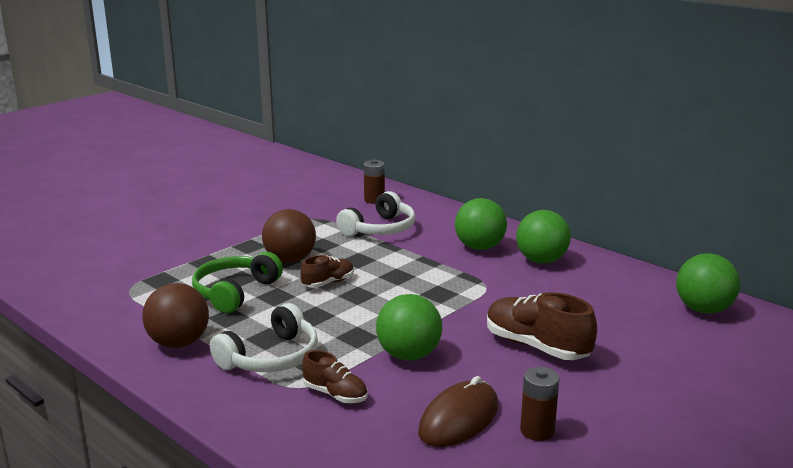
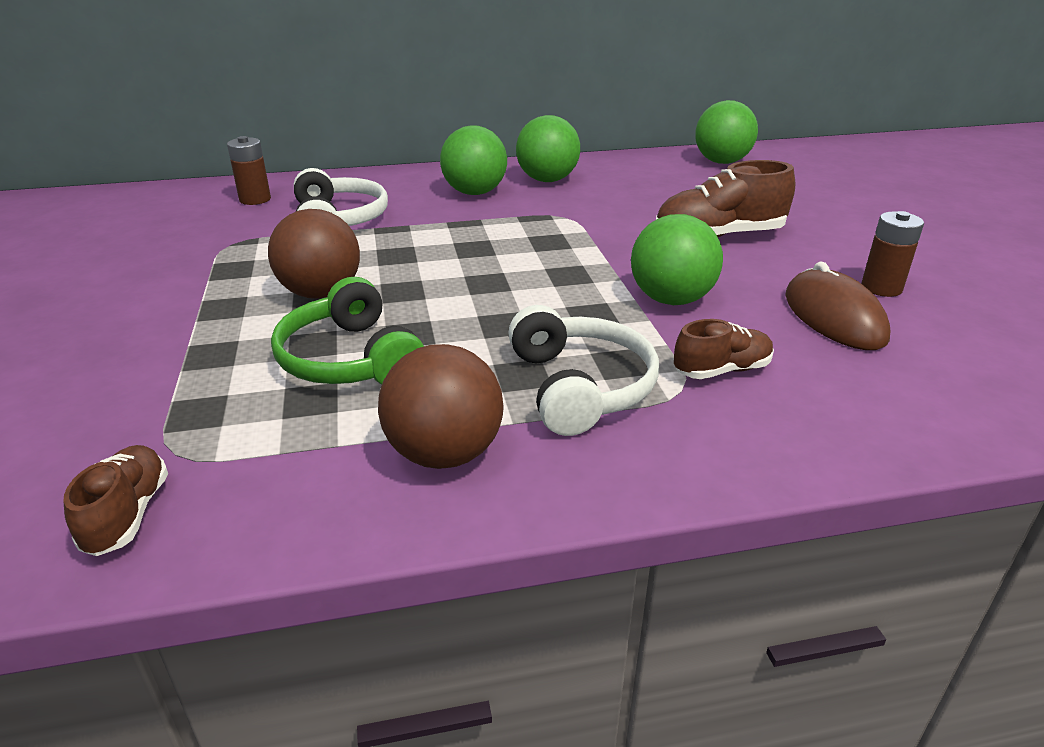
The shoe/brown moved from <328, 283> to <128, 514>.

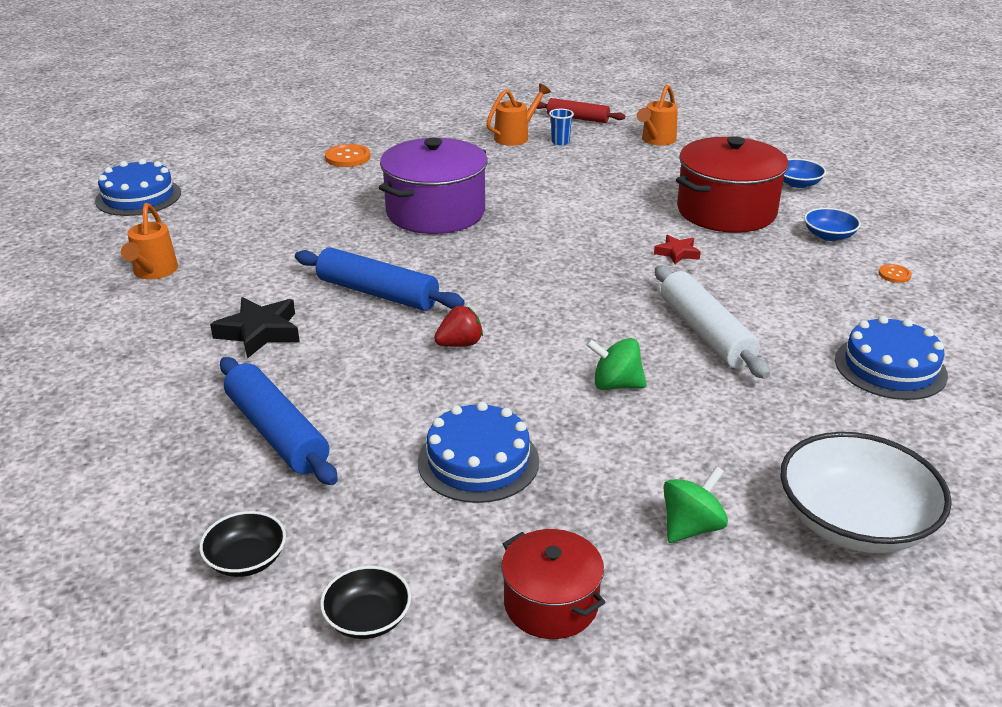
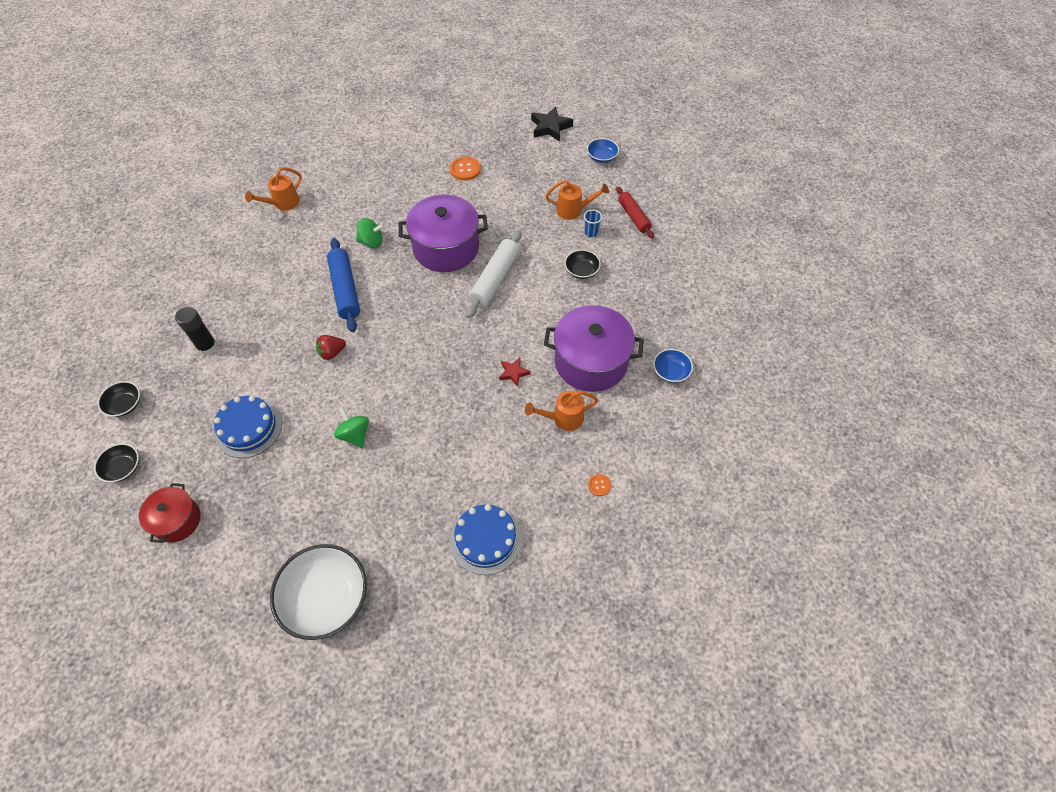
The cake/blue at <138, 197> disappeared. The bowl/black at <581, 270> appeared. The star/black moved from <259, 332> to <550, 127>. The watering can/orange moved from <656, 140> to <563, 418>. The rolling pin/white moved from <705, 333> to <495, 279>. The spinning top/green moved from <691, 527> to <372, 242>. The bowl/blue moved from <829, 235> to <602, 157>. The rolling pin/blue at <276, 433> was replaced by the glue stick/black at <207, 347>. The pot/red at <726, 211> became the pot/purple at <591, 362>. The strawberry/red at <460, 344> turned 135 degrees clockwise.

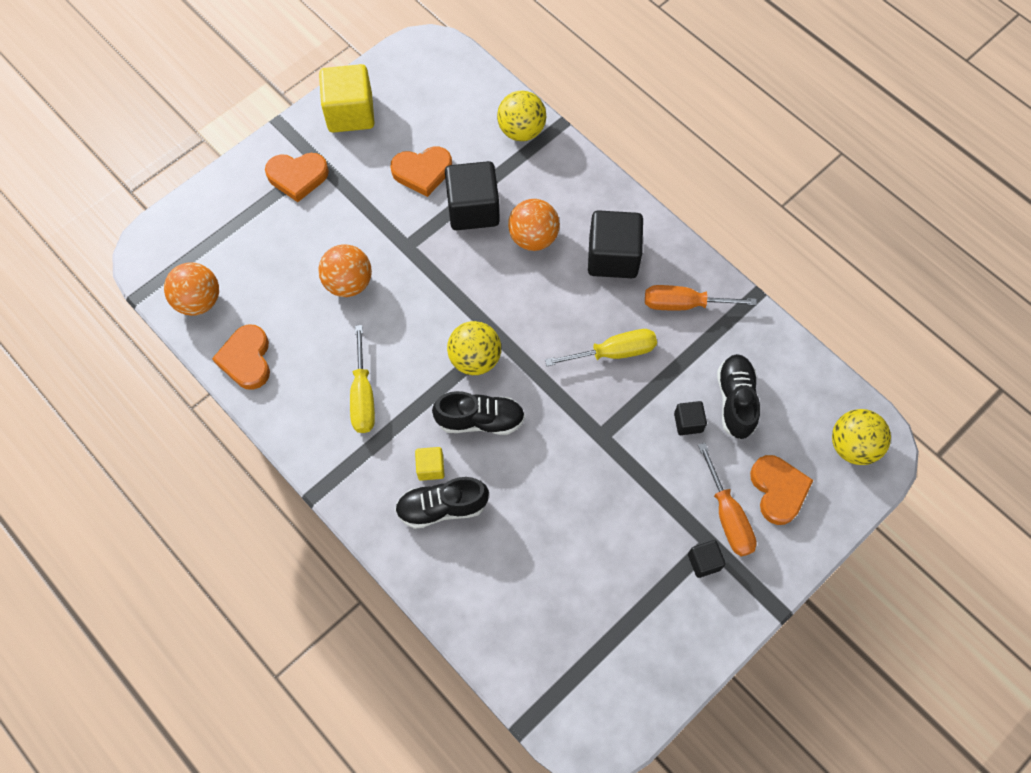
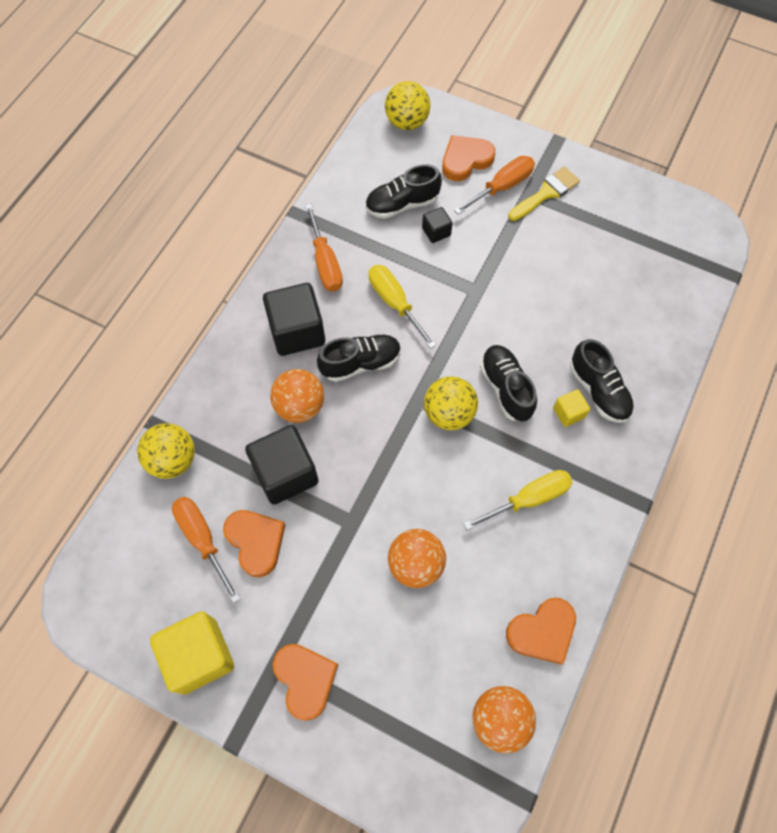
The screwdriver/orange at <203, 539> appeared. The shoe/black at <360, 363> appeared. The cube/black at <704, 562> was replaced by the brush/yellow at <546, 193>.

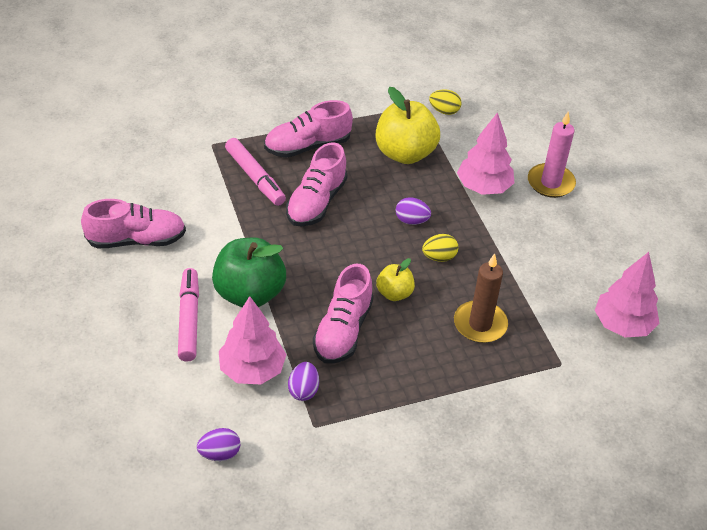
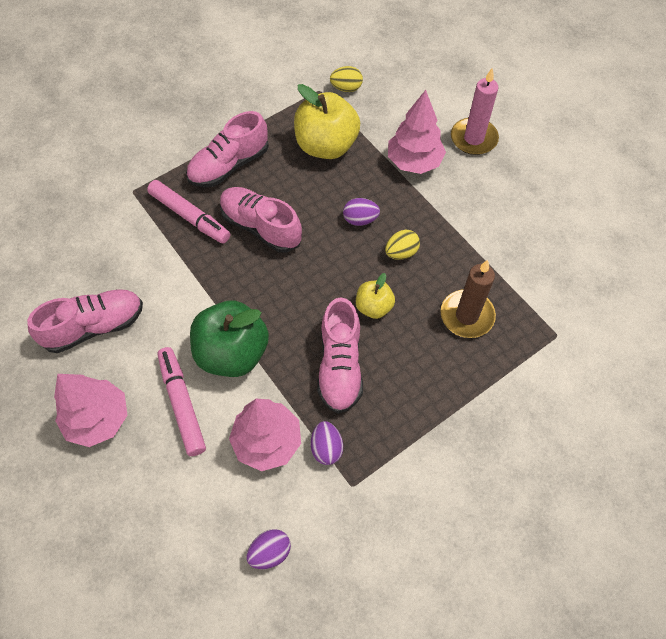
The tree/pink moved from <622, 325> to <98, 419>. The shoe/pink at <316, 202> turned 120 degrees clockwise.

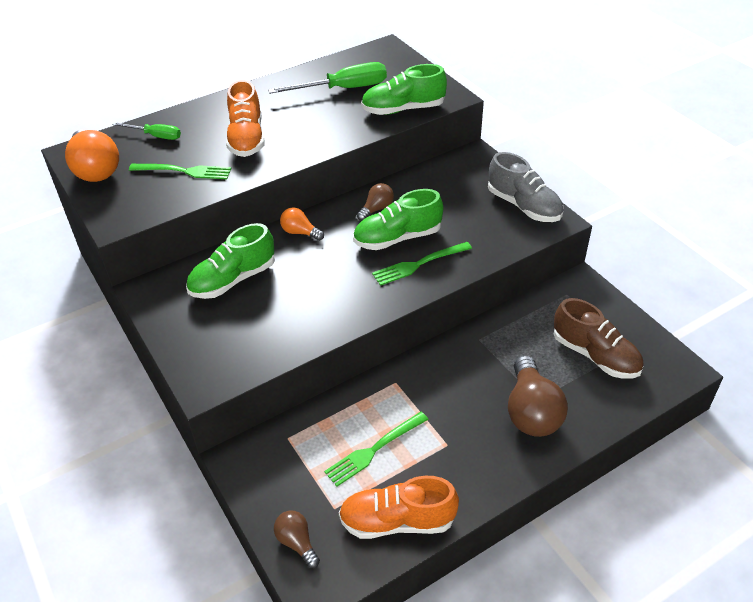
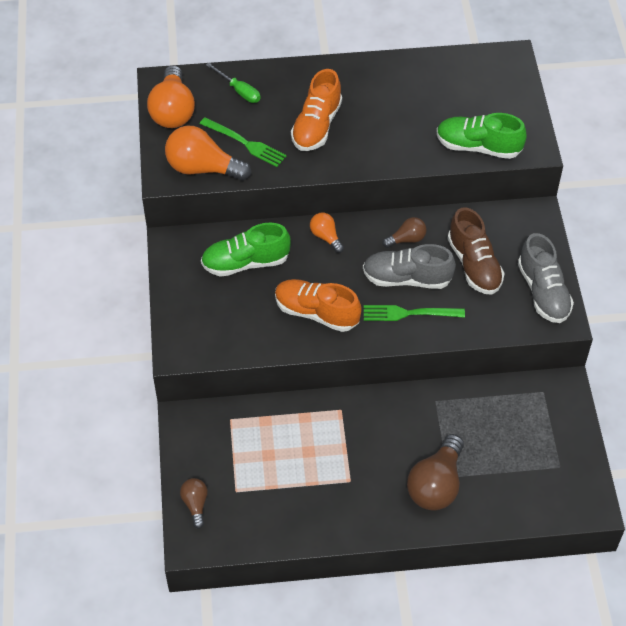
The screwdriver/green at <343, 89> disappeared. The fork/green at <374, 450> disappeared. The light bulb/orange at <203, 168> appeared. The shoe/orange moved from <397, 521> to <316, 312>. The shoe/brown moved from <595, 355> to <474, 265>. The shoe/green at <397, 238> became the shoe/grey at <407, 278>.

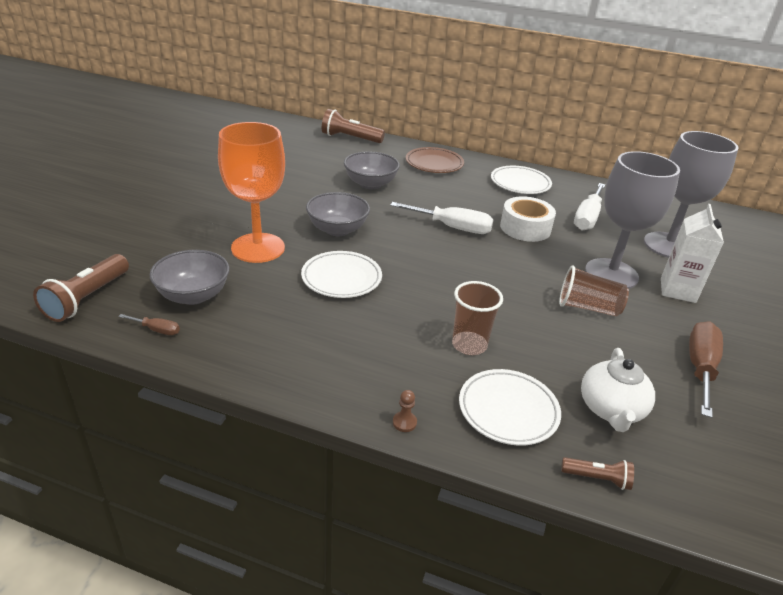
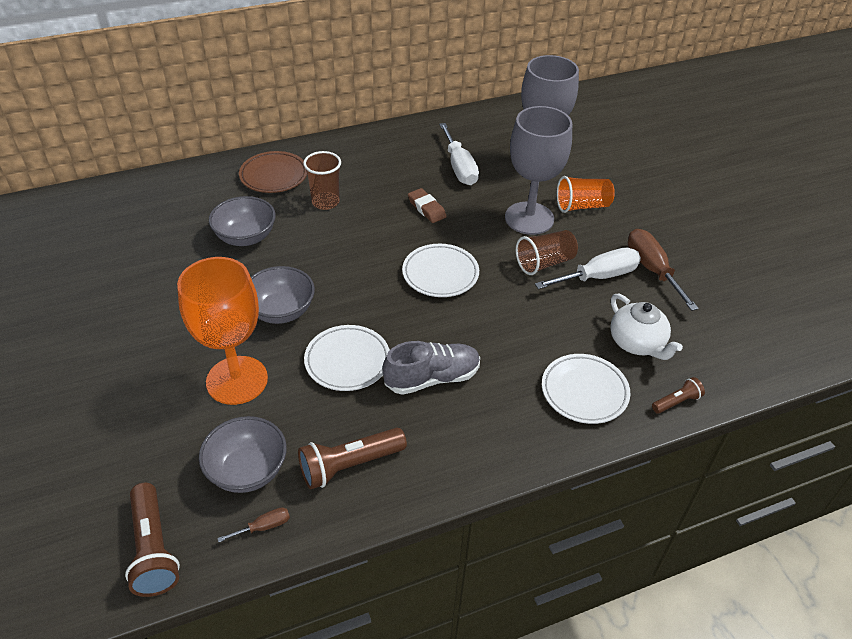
The pawn/brown at <404, 422> disappeared. The shoe/grey at <432, 378> appeared. The flashlight/brown moved from <350, 138> to <349, 465>. The screwdriver/white moved from <452, 227> to <598, 277>. The cup/brown moved from <469, 345> to <325, 202>. The plate/white moved from <520, 183> to <440, 274>. The tape/white at <525, 228> was replaced by the eraser/brown at <426, 208>. The carton/white at <677, 290> was replaced by the cup/orange at <582, 206>.

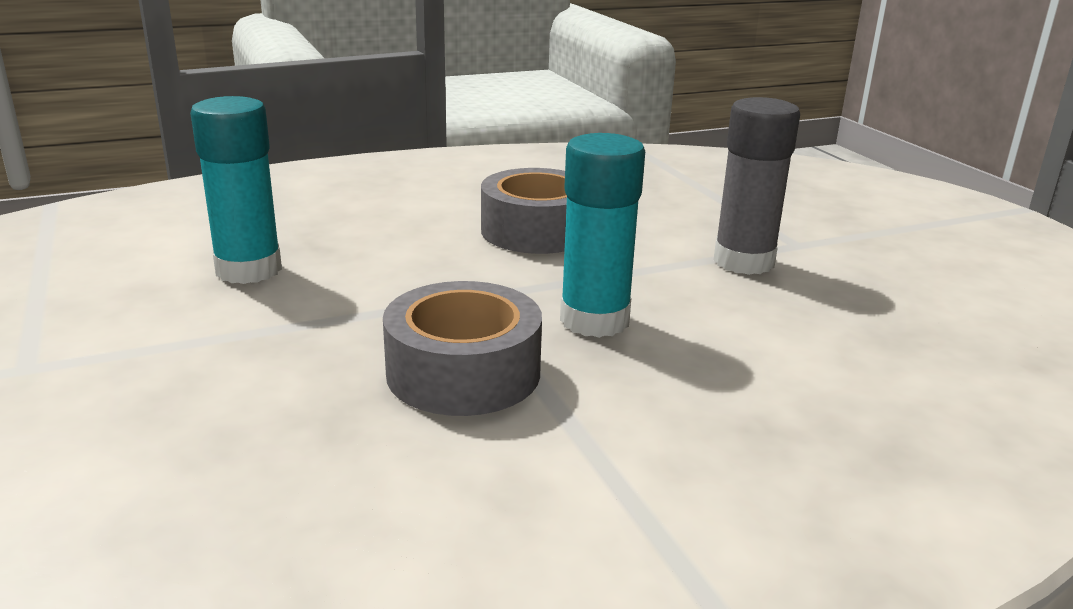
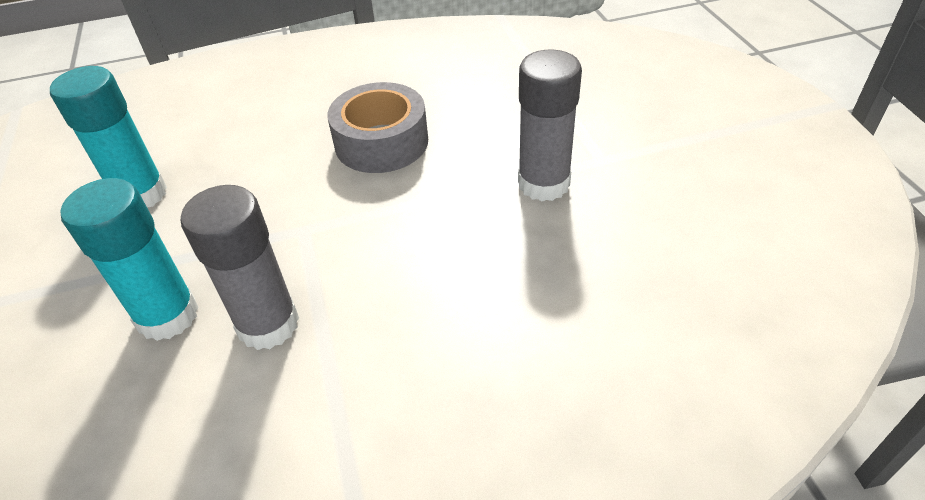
The glue stick/turquoise moved from <594, 320> to <168, 316>. The tape/grey at <463, 372> was replaced by the glue stick/grey at <268, 324>.

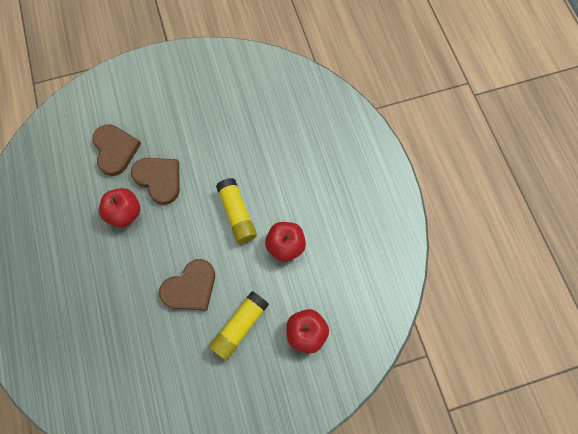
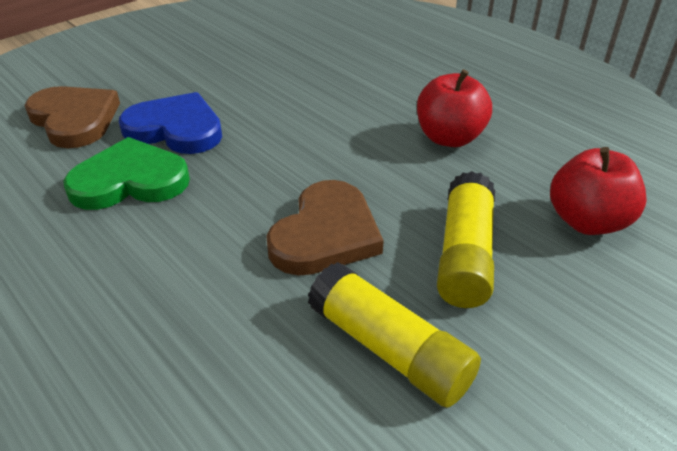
The glue stick/yellow moved from <237, 214> to <389, 349>. The apple/red at <125, 213> was replaced by the heart/green at <130, 181>. The heart/brown at <159, 179> became the heart/blue at <176, 129>.

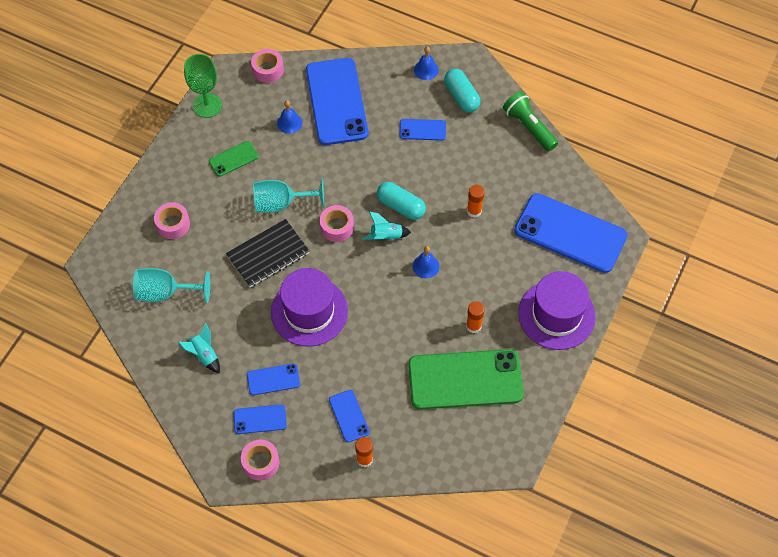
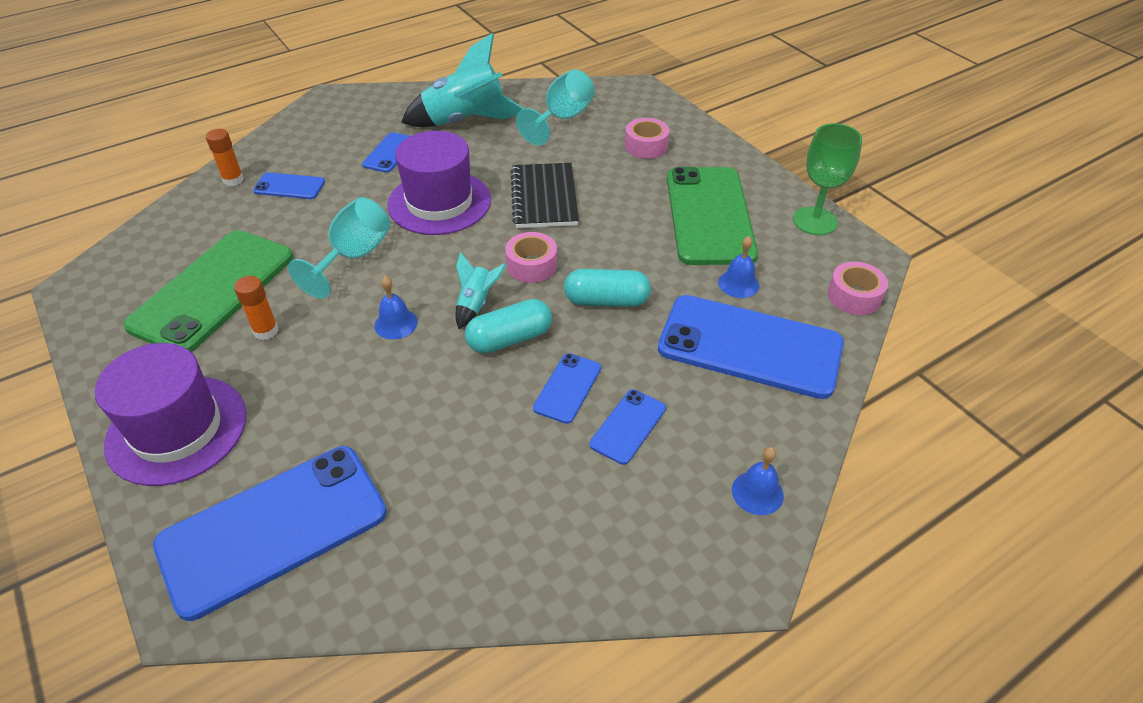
The tape/pink at <261, 462> disappeared. The glue stick/orange at <474, 211> disappeared. The flashlight/green at <528, 127> disappeared. The phone/blue moved from <260, 419> to <567, 388>. The goblet/turquoise moved from <281, 203> to <354, 256>. The capsule/turquoise moved from <461, 96> to <606, 301>. The rocket/turquoise at <204, 355> changed to 2.06 times the size. The phone/green at <233, 159> changed to 2.18 times the size.

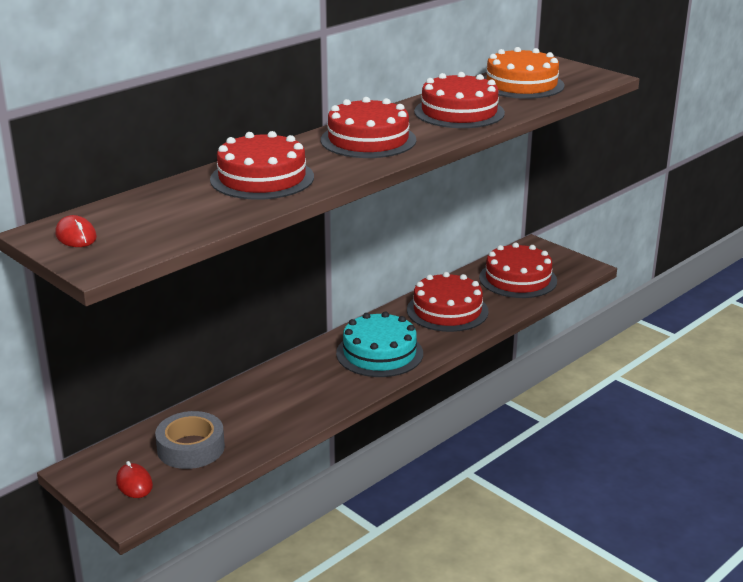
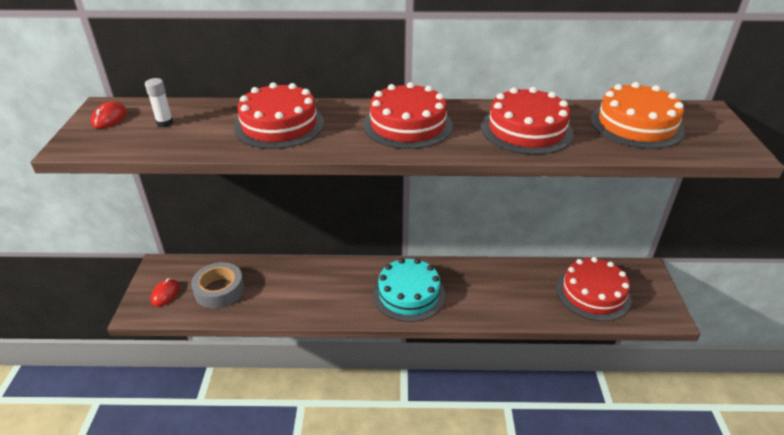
The cake/red at <447, 310> disappeared. The glue stick/white at <165, 123> appeared.

